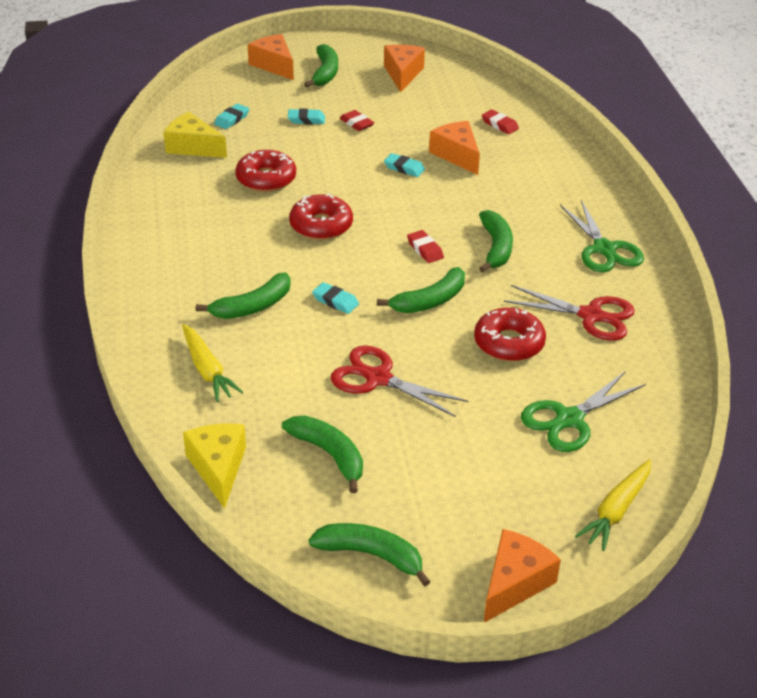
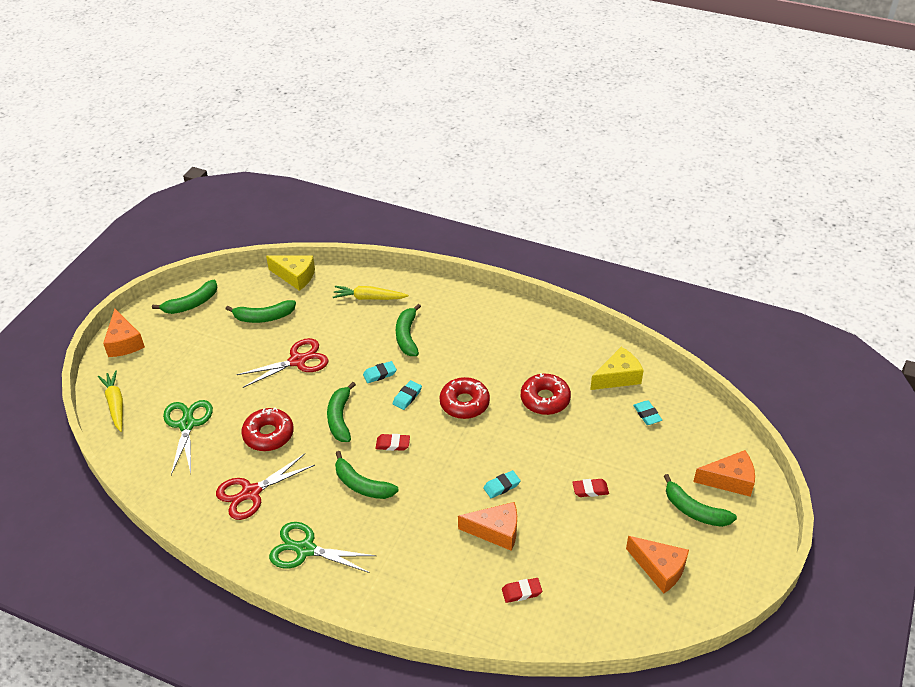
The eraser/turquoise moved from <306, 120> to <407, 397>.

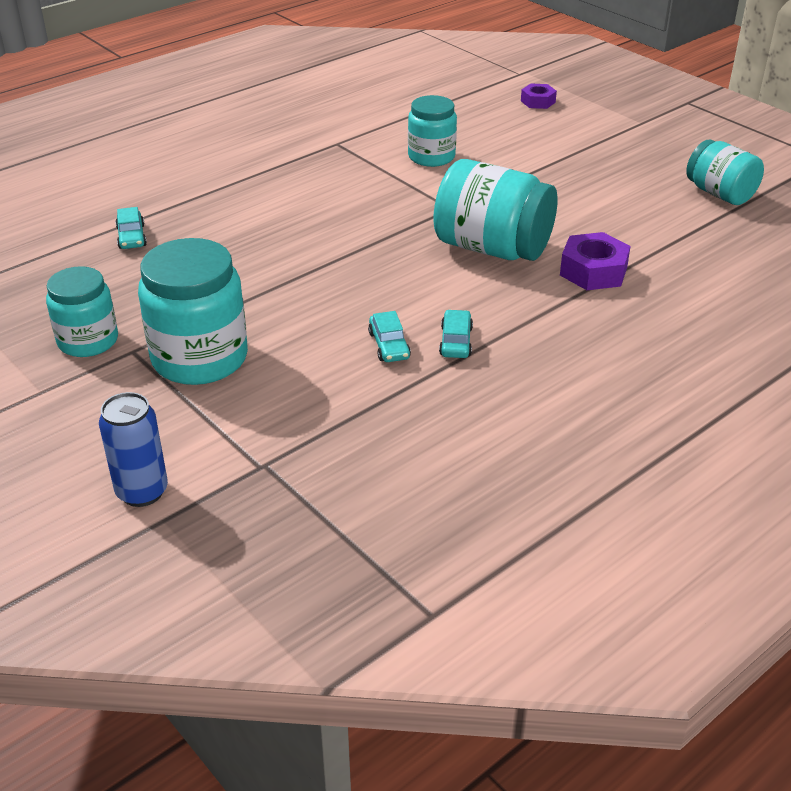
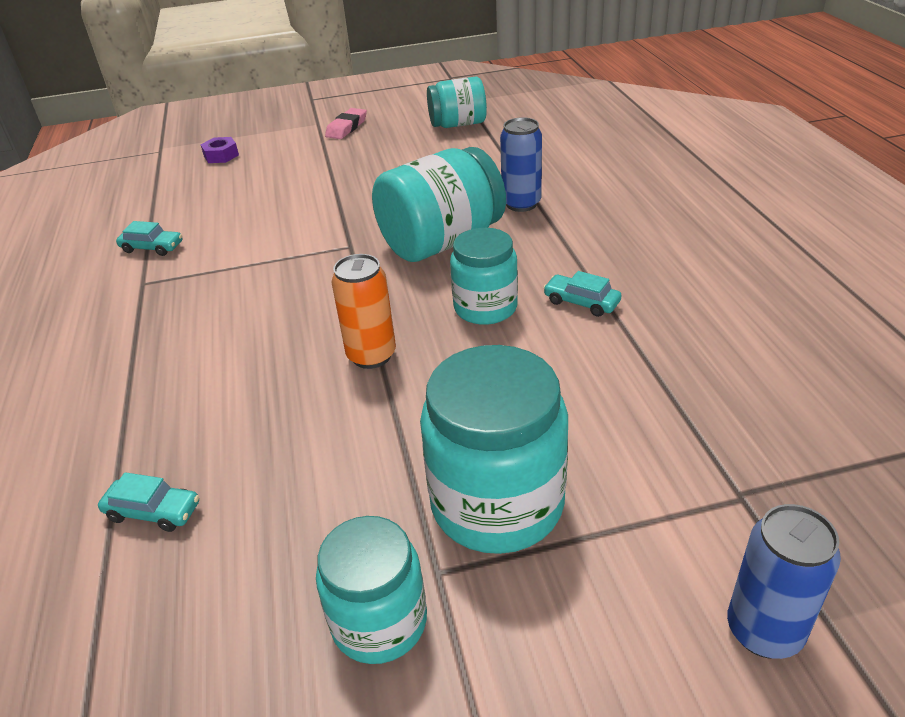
The eraser/pink at <347, 128> appeared. The can/orange at <371, 355> appeared. The car/turquoise moved from <389, 345> to <152, 247>. The jar/turquoise moved from <431, 157> to <485, 307>. The nut/purple at <593, 271> was replaced by the can/blue at <521, 204>.

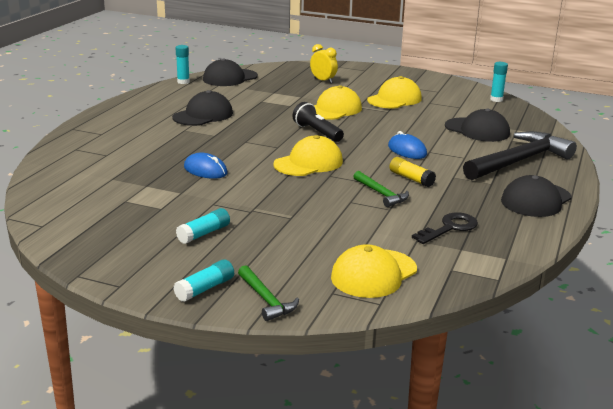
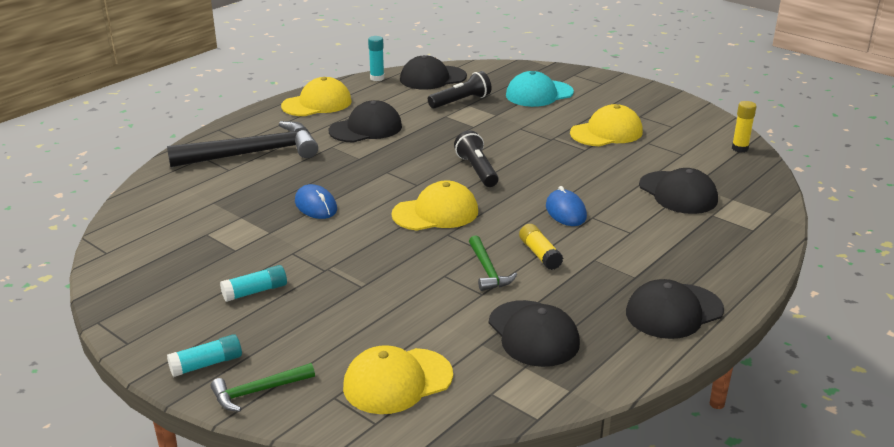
The flashlight/black at <461, 101> appeared. The cap/yellow moved from <334, 110> to <317, 103>. The hammer/black moved from <519, 161> to <253, 153>. The clock/yellow at <323, 81> was replaced by the cap/turquoise at <539, 94>. The key/black at <449, 228> was replaced by the cap/black at <533, 334>. The glue stick/turquoise at <496, 99> became the glue stick/yellow at <740, 148>. The hammer/green at <266, 299> turned 75 degrees clockwise.

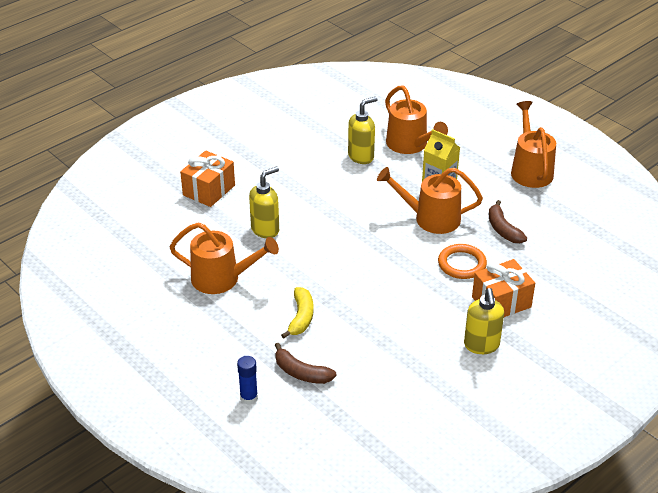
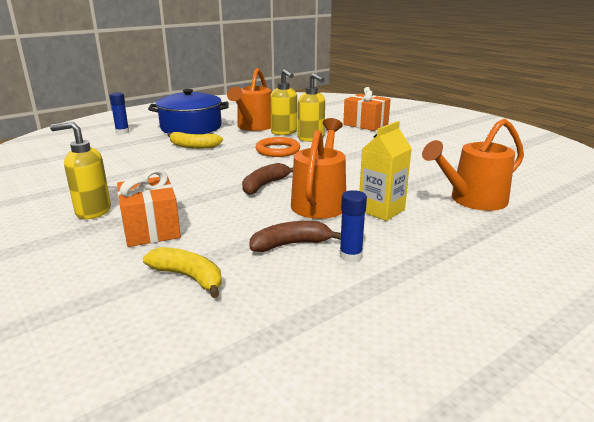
The watering can/orange at <530, 170> disappeared. The banana/yellow at <189, 277> appeared. The pot/blue at <191, 127> appeared. The glue stick/blue at <350, 256> appeared. The banana/brown moved from <301, 372> to <265, 185>. The soap dispenser/yellow moved from <361, 156> to <284, 132>. The ring/orange moved from <462, 264> to <278, 150>.

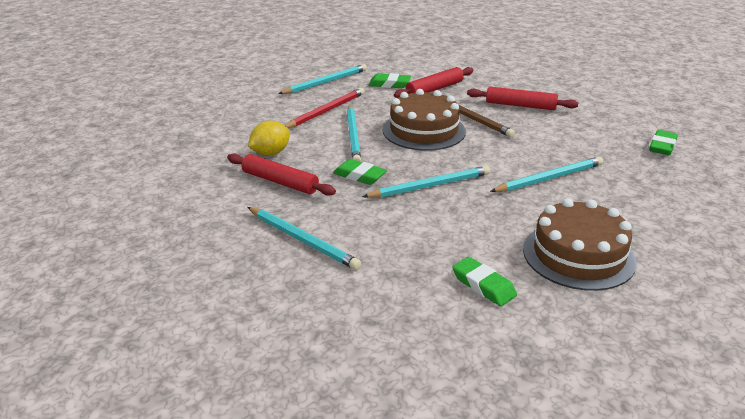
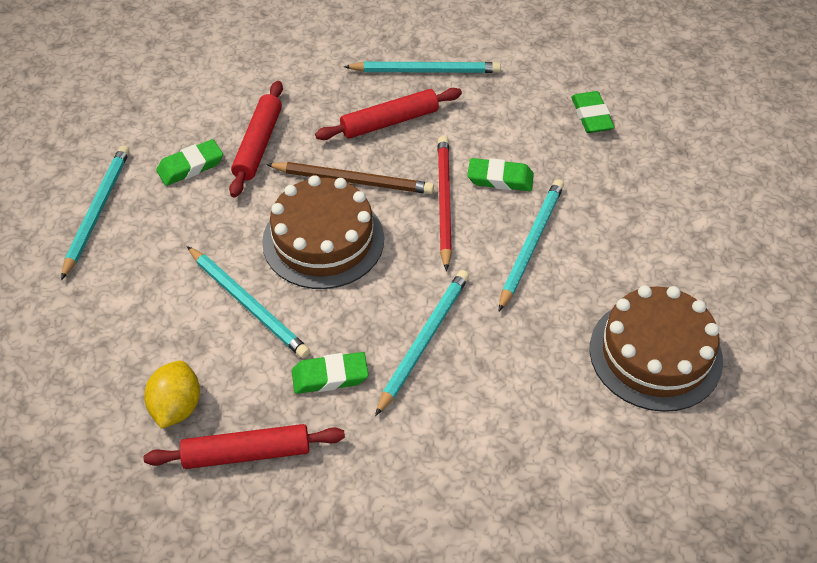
The pencil/turquoise moved from <303, 240> to <426, 71>. The pencil/red moved from <326, 111> to <444, 202>. The eraser/green moved from <483, 285> to <500, 179>.

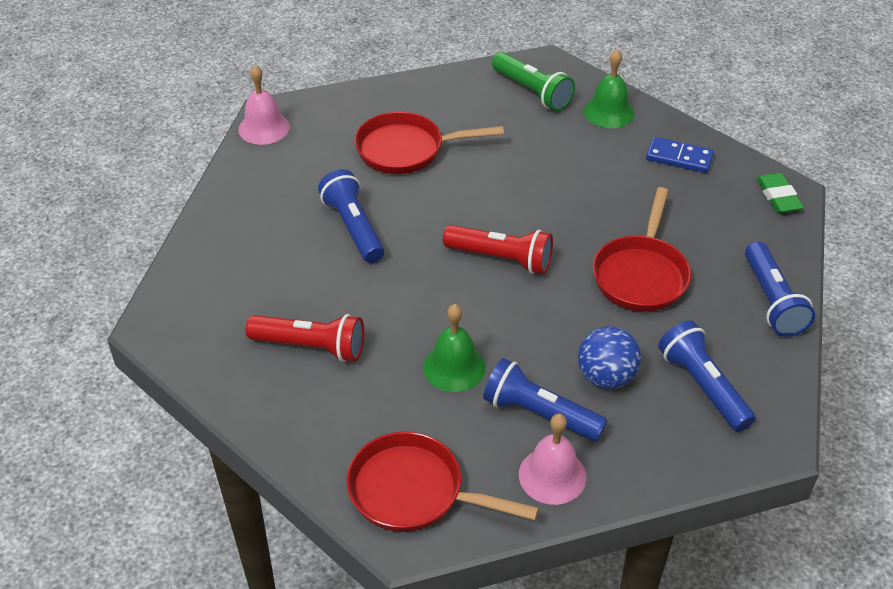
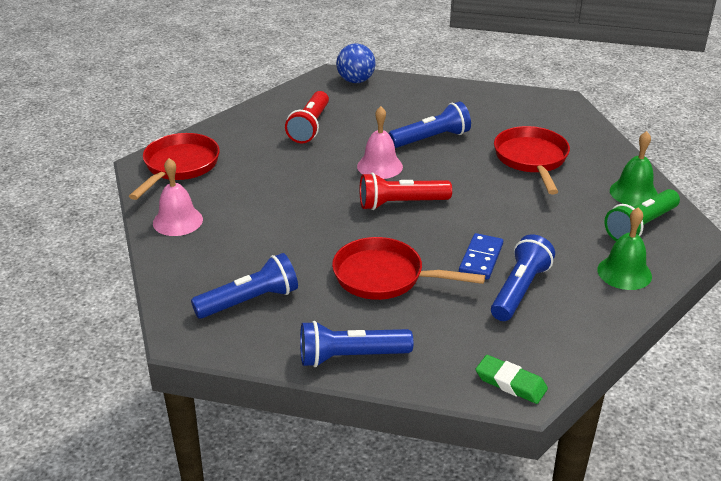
The bell/pink moved from <264, 128> to <380, 166>. The bell/green moved from <454, 367> to <633, 193>. The flashlight/blue moved from <539, 414> to <519, 290>. The ball/blue moved from <606, 377> to <355, 81>. The domino/blue moved from <679, 158> to <480, 259>. The flashlight/red at <501, 258> turned 60 degrees clockwise. The eraser/green at <778, 196> turned 45 degrees clockwise.

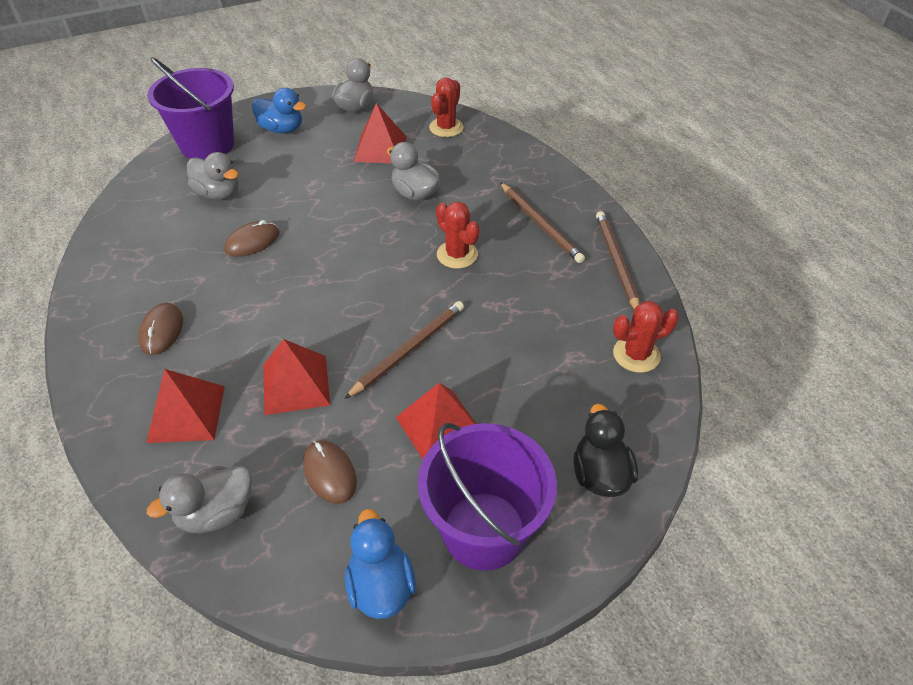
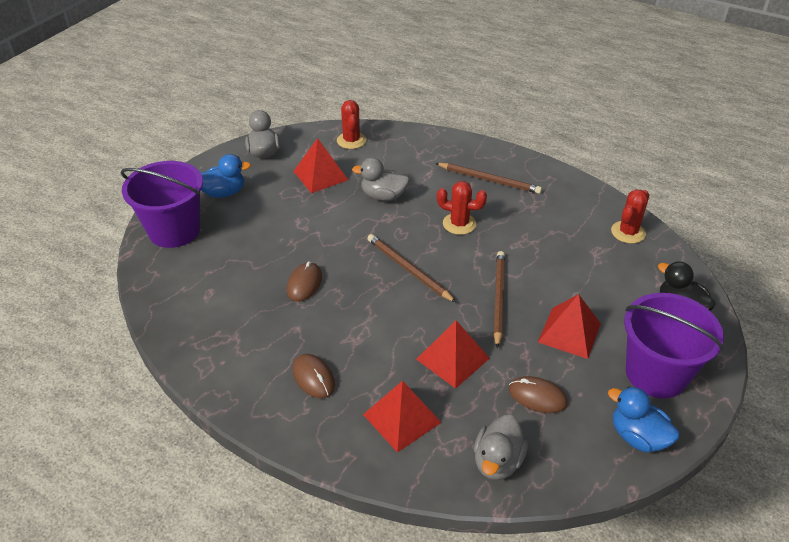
The duck/grey at <218, 193> disappeared. The pencil/brown moved from <616, 262> to <409, 270>.

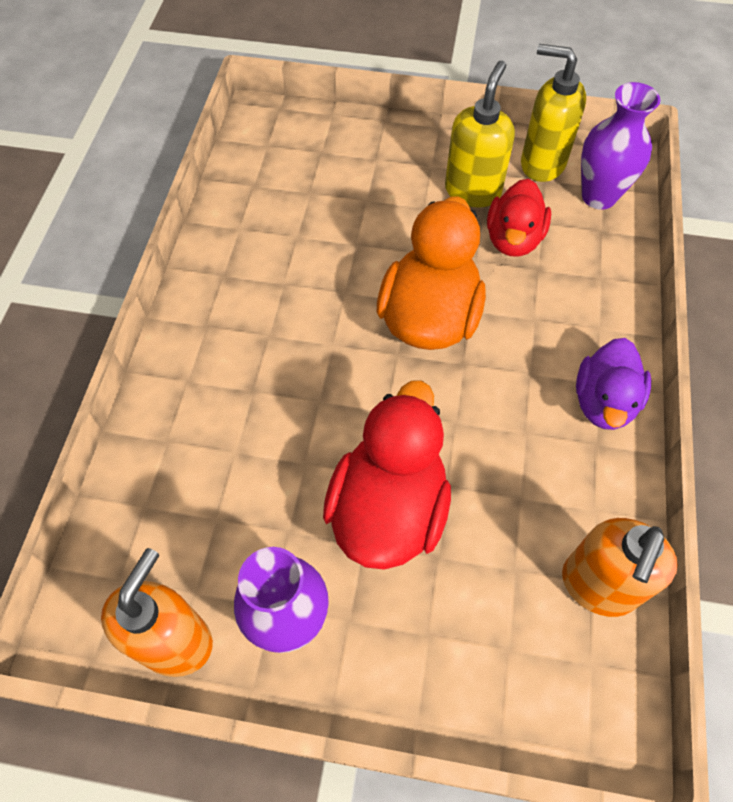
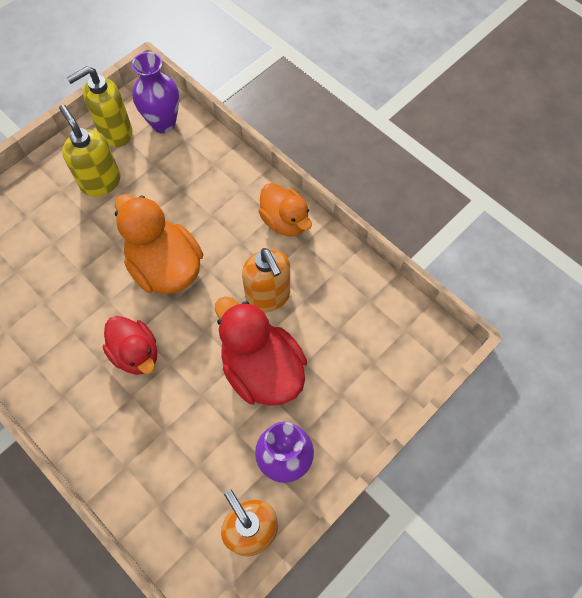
The duck/red moved from <513, 239> to <136, 353>. The soap dispenser/orange moved from <598, 586> to <268, 296>. The duck/purple at <604, 402> became the duck/orange at <285, 221>.

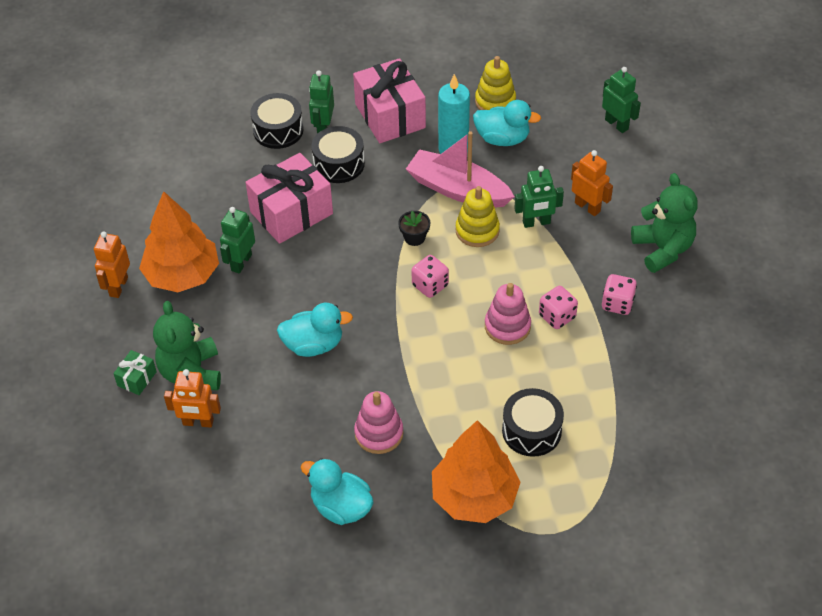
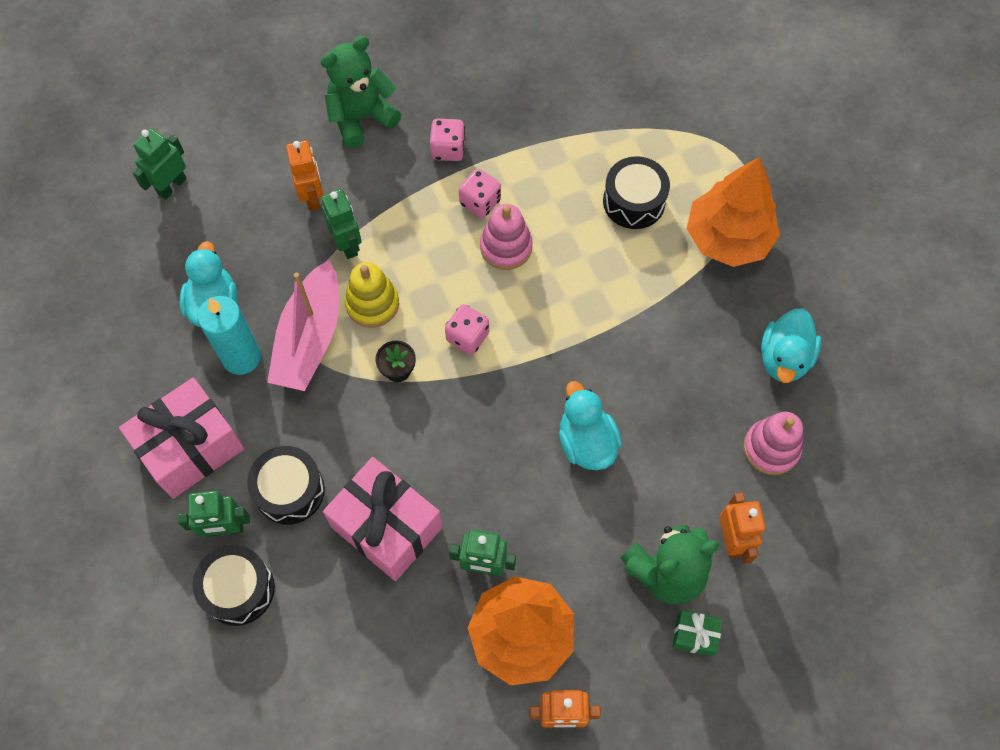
The stacking toy/yellow at <495, 101> disappeared. The stacking toy/pink moved from <379, 433> to <771, 448>. The robot/orange at <587, 207> turned 135 degrees clockwise.

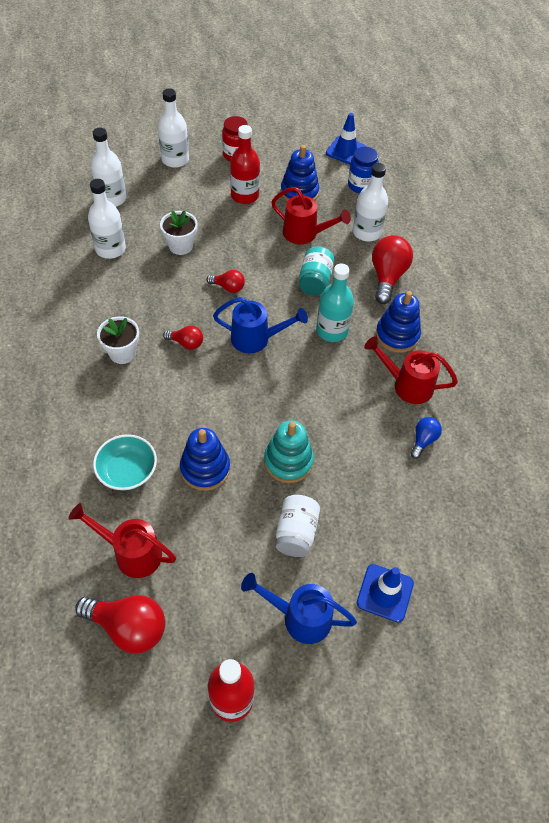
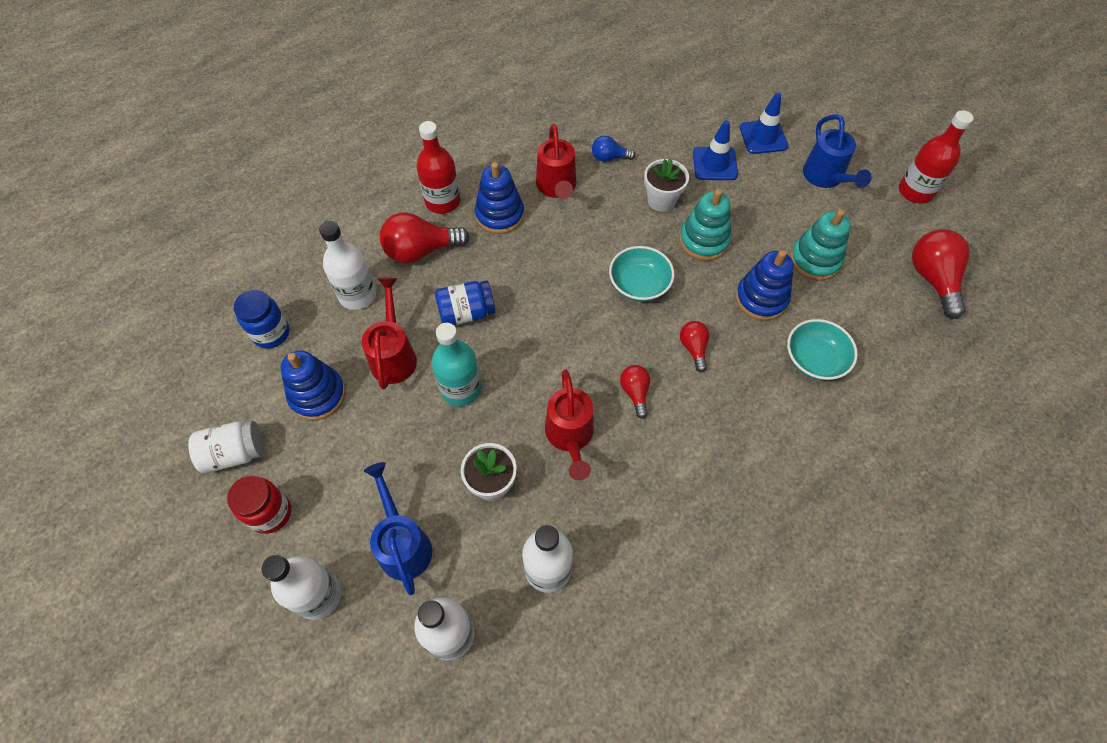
The bowl/turquoise at <639, 284> appeared. The stacking toy/turquoise at <815, 260> appeared. The watering can/red moved from <132, 553> to <570, 436>. The flower pot/white moved from <122, 353> to <661, 200>. The light bulb/red moved from <228, 287> to <693, 348>. The watering can/blue moved from <256, 339> to <403, 544>. The bottle/red moved from <244, 195> to <442, 201>. The jar/white moved from <296, 533> to <235, 453>. The bottle/turquoise moved from <332, 330> to <461, 389>. The traffic cone/blue moved from <346, 151> to <714, 164>. The jar/turquoise at <315, 281> became the jar/blue at <466, 313>.

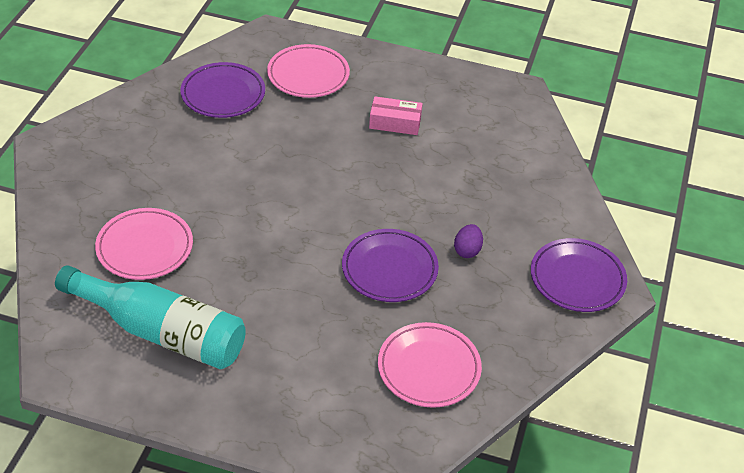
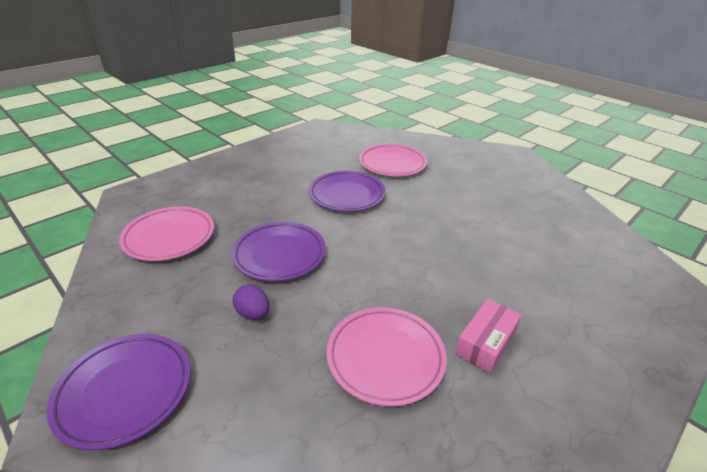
The bottle/turquoise at <161, 332> disappeared. The plate/purple moved from <223, 94> to <347, 195>. The plate/pink moved from <308, 75> to <385, 357>.

